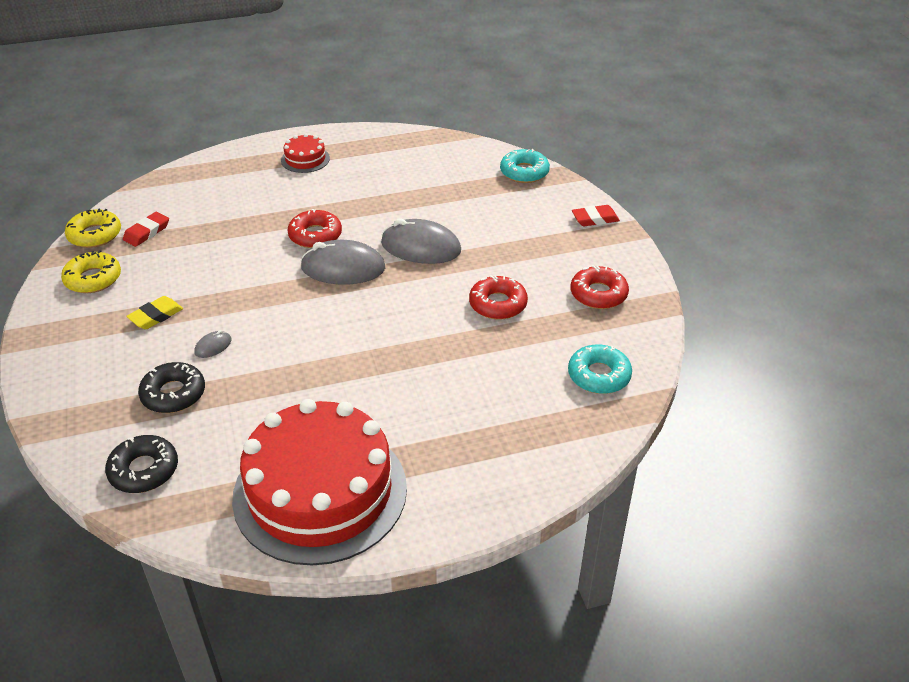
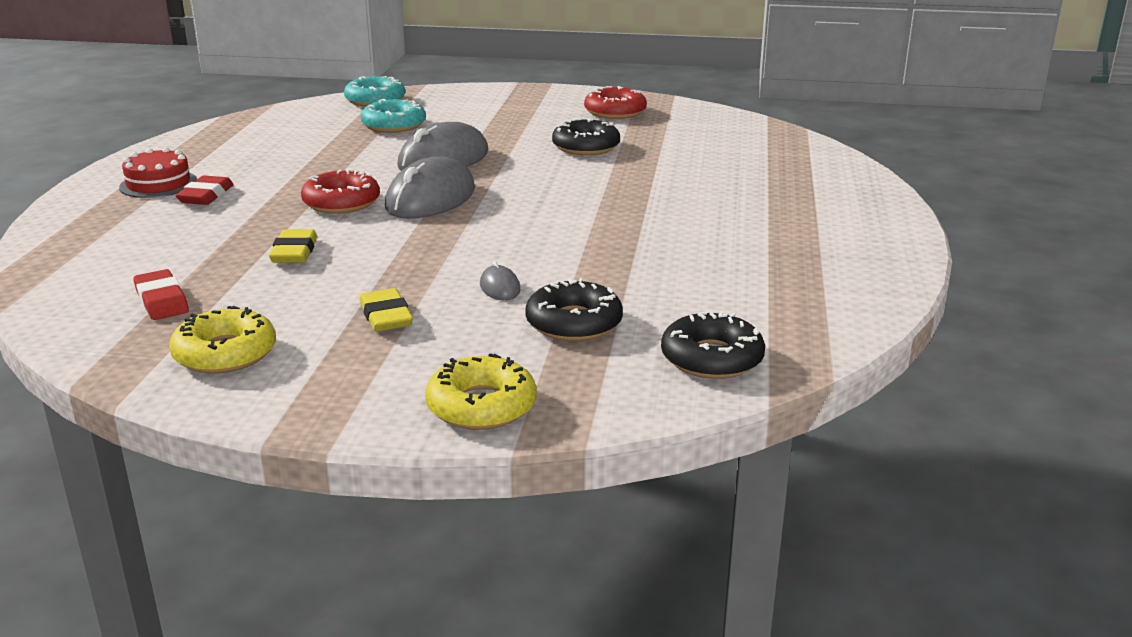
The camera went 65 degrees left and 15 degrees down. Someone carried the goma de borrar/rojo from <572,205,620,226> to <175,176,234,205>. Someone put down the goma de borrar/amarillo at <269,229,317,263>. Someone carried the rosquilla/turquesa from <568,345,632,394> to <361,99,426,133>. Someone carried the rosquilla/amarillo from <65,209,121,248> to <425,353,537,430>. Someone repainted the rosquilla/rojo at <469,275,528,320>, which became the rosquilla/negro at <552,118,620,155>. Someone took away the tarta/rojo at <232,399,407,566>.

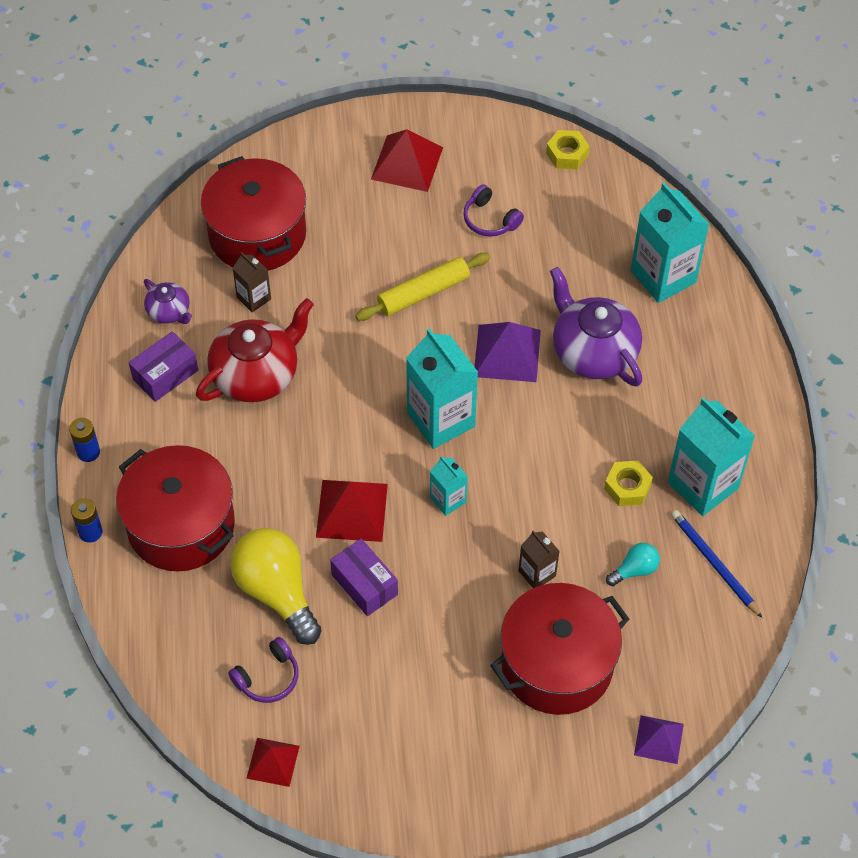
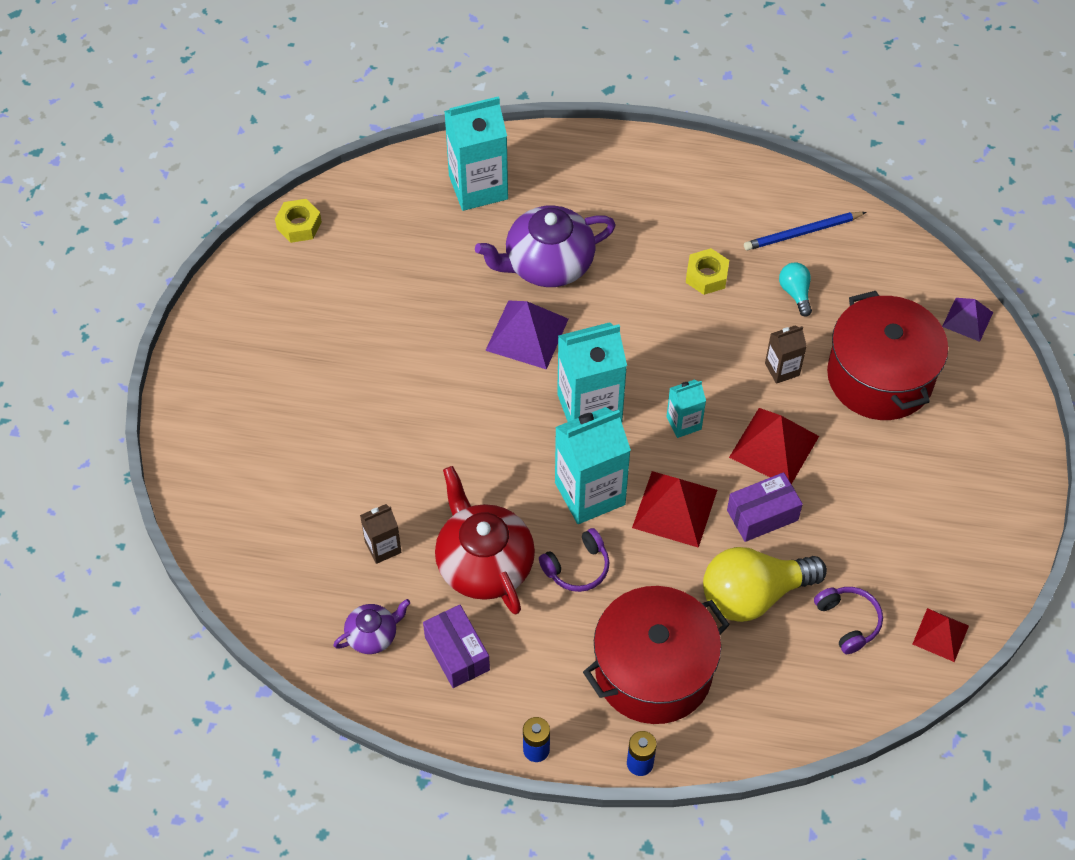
The camera went 75 degrees left and 0 degrees up. Someone carried the auriculares/morado from <463,184,524,237> to <539,528,609,592>. Someone carried the cartón de leche/turquesa from <668,397,755,516> to <555,407,631,524>. Someone carried the pirámide/rojo from <371,129,443,192> to <729,408,819,484>. Someone took away the olla/rojo at <201,156,306,271>. Someone took away the rodillo/amarillo at <355,253,490,321>.

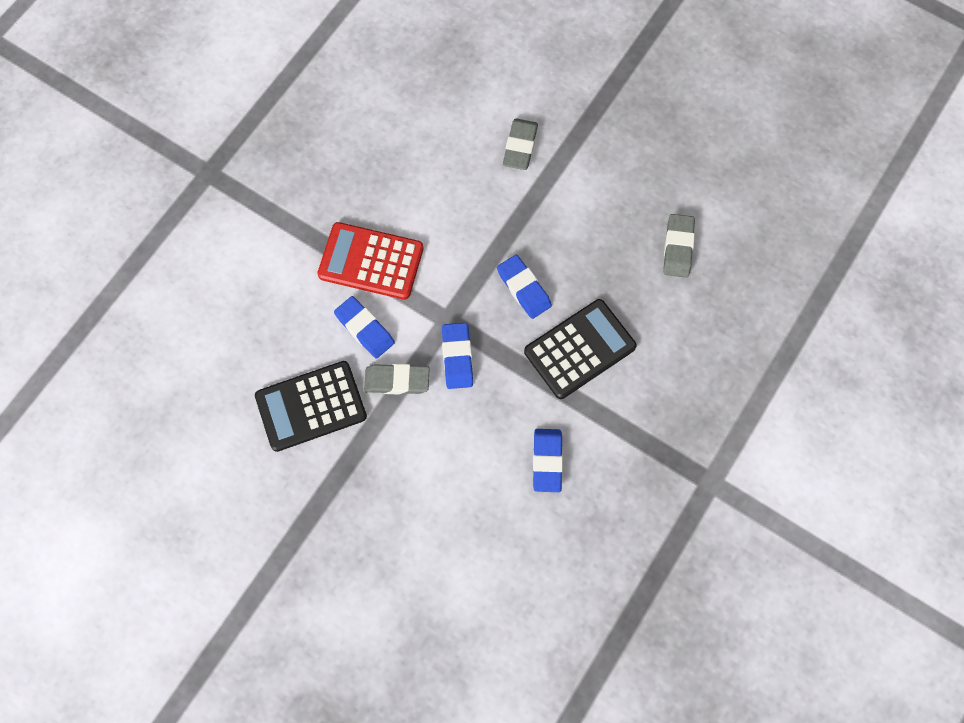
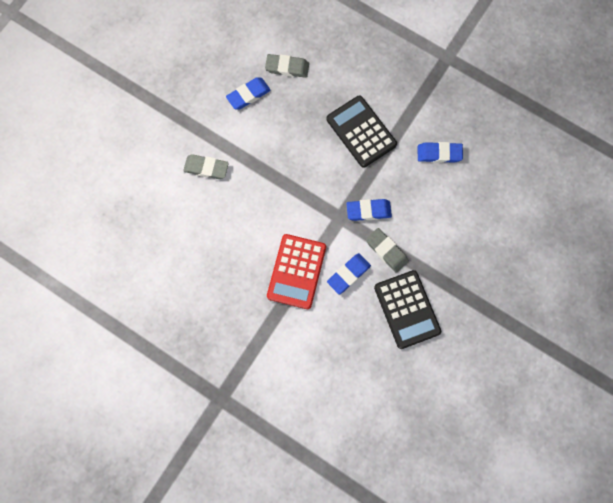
The camera went 90 degrees left and 5 degrees up. Someone carried the goma de borrar/azul from <497,255,552,319> to <226,77,271,109>. Someone rotated the goma de borrar/gris at <364,364,430,394> by 45 degrees counterclockwise.

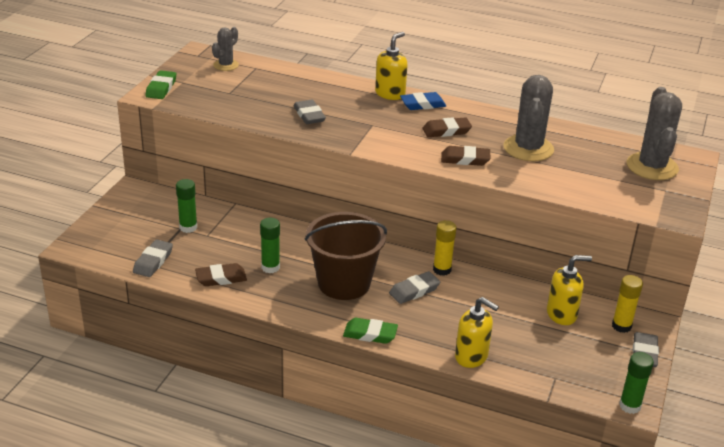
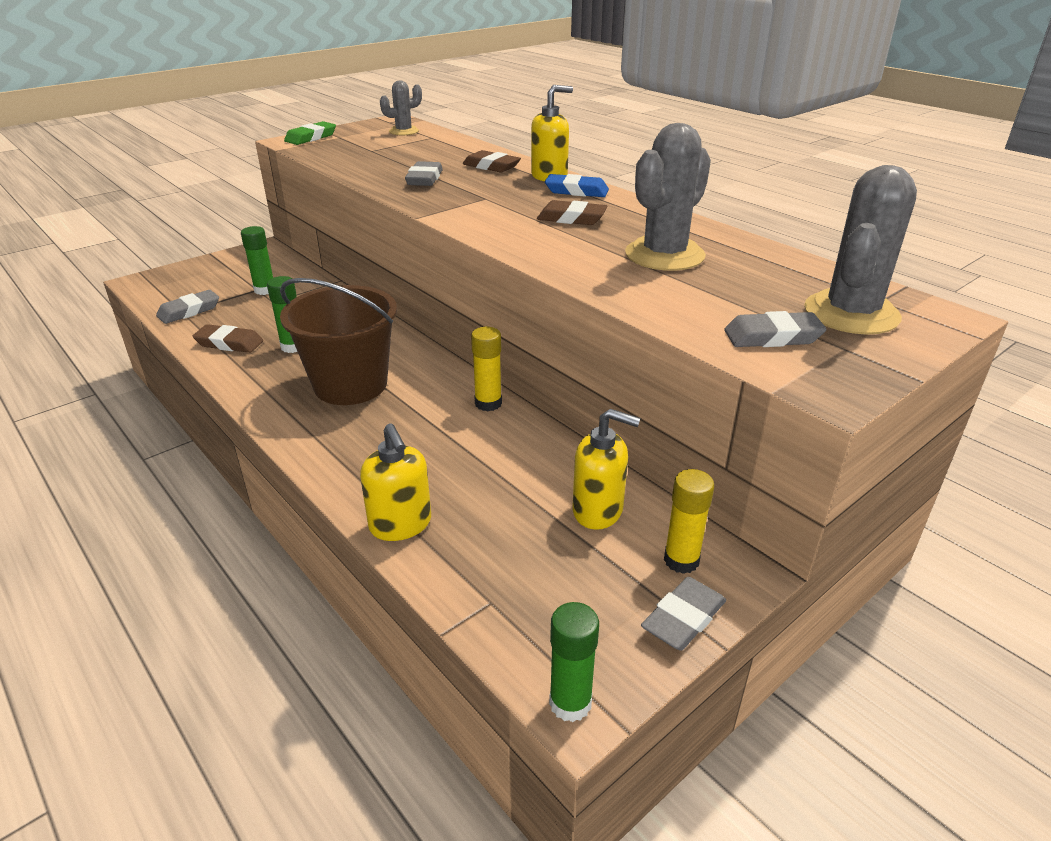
The camera went 30 degrees right and 0 degrees up. Someone carried the goma de borrar/marrón from <441,146,490,166> to <463,150,521,173>. Someone carried the goma de borrar/gris from <389,271,440,304> to <724,311,827,347>. Someone took away the goma de borrar/verde at <343,318,398,344>.

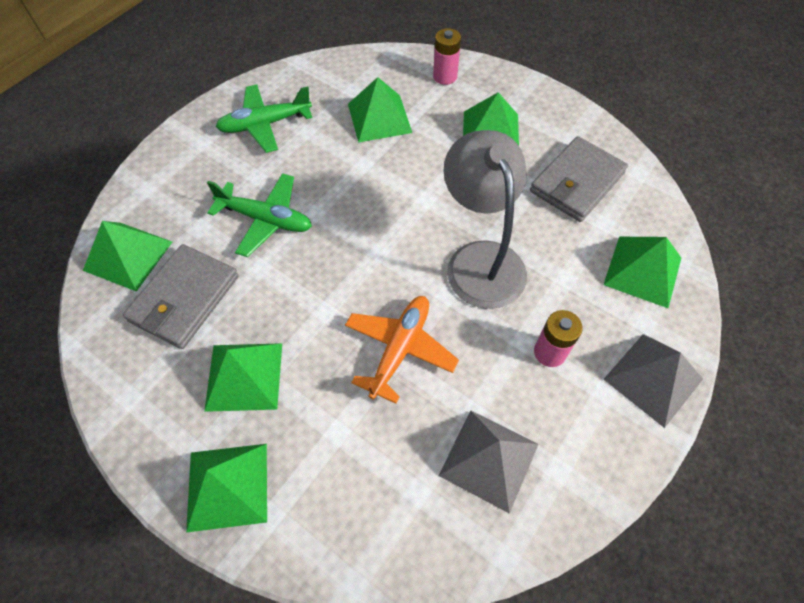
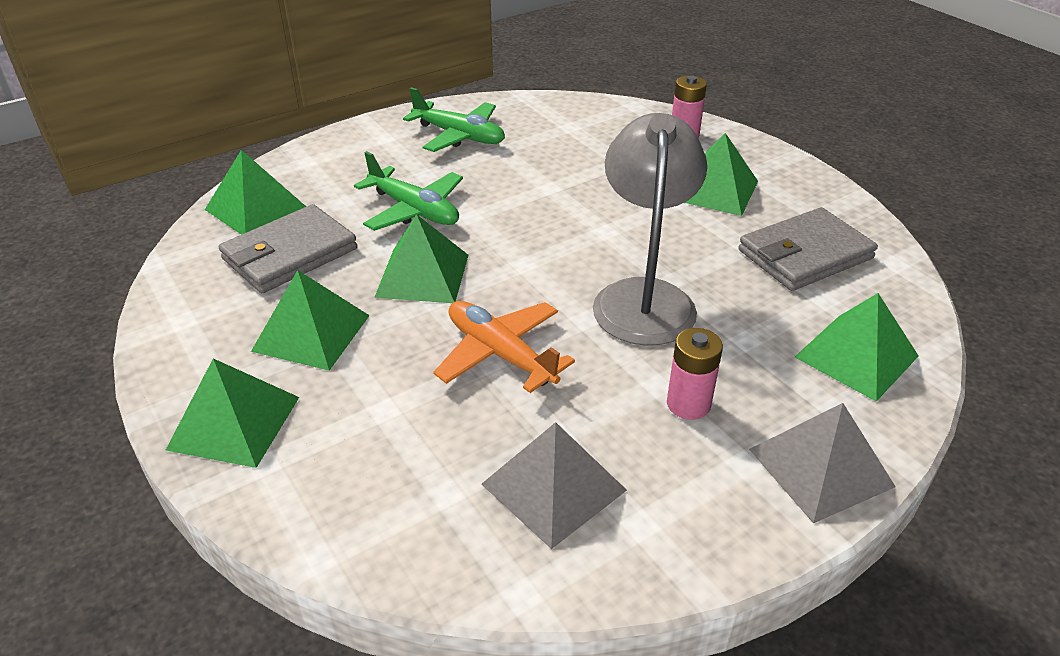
The camera went 20 degrees right and 20 degrees down. Someone carried the pirámide/verde from <348,77,412,143> to <374,214,469,303>. Someone rotated the avión/verde at <216,84,312,153> by 150 degrees counterclockwise. Someone rotated the avión/naranja at <345,296,459,404> by 90 degrees counterclockwise.

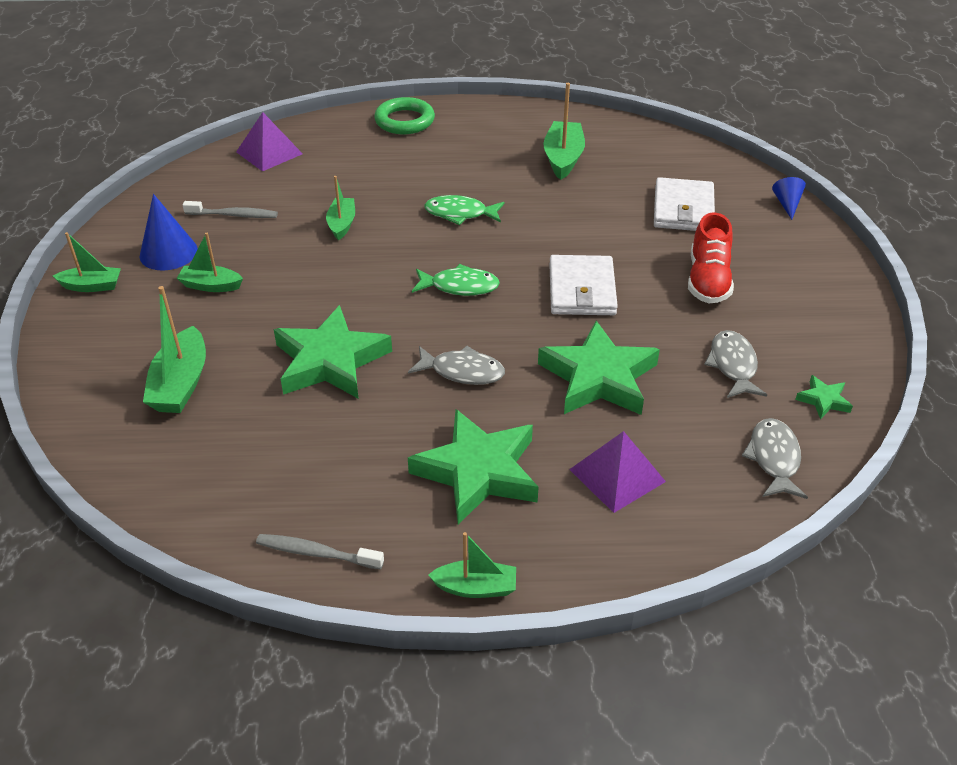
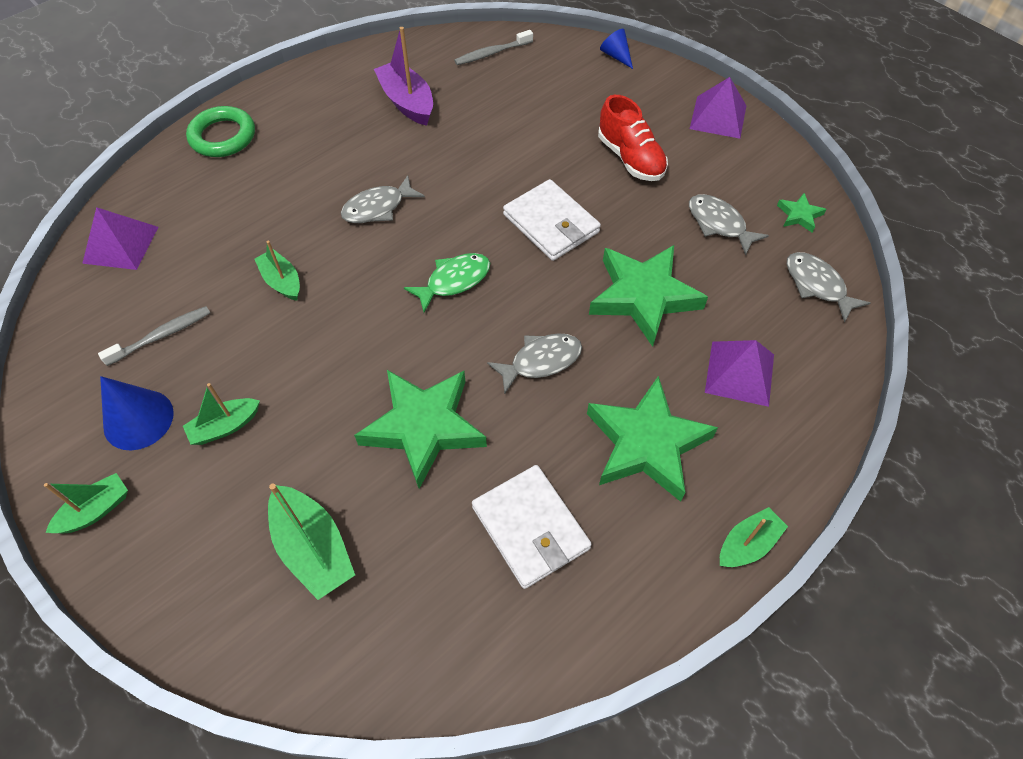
The camera went 40 degrees left and 15 degrees up. Someone repainted the pez/verde at <424,195,505,225>, which became the pez/gris at <341,175,425,223>. Someone repainted the barco/verde at <544,83,585,180>, which became the barco/morado at <374,27,433,126>. Someone carried the cepillo de dientes/gris from <256,534,384,569> to <454,30,533,65>. Someone carried the cartera/blanco from <654,177,715,231> to <472,465,592,589>. Someone put down the pirámide/morado at <690,77,746,139>.

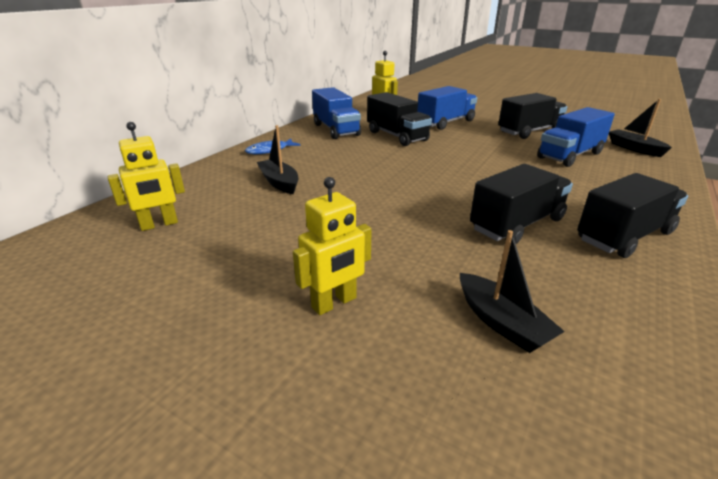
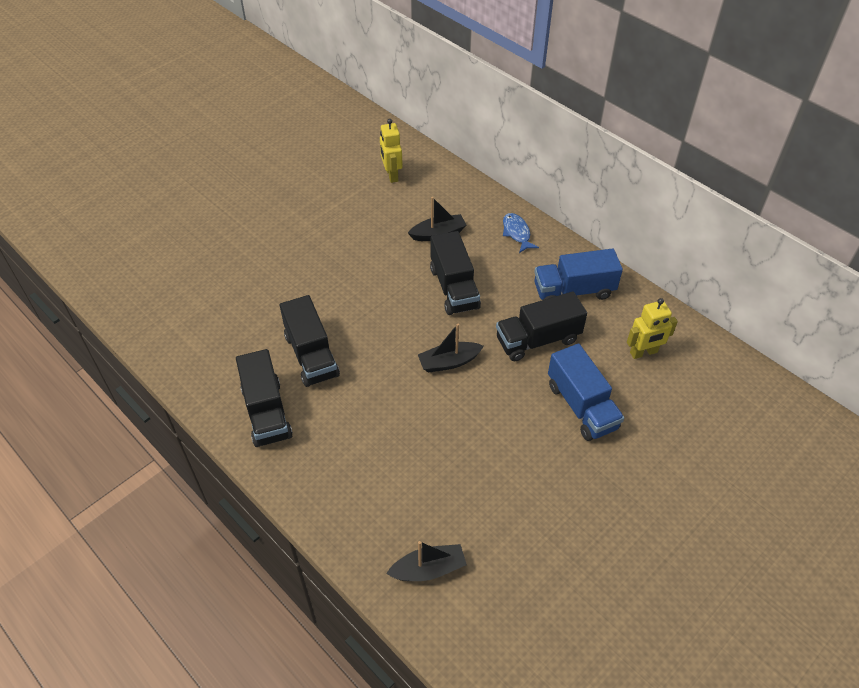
The camera went 105 degrees right and 20 degrees up. Someone carried the barco/negro from <460,230,565,353> to <418,324,484,372>. Someone carried the camión/negro from <498,93,567,139> to <430,231,481,315>. Someone took away the robot/amarillo at <293,177,372,315>. Someone took away the camión/azul at <537,107,615,167>.

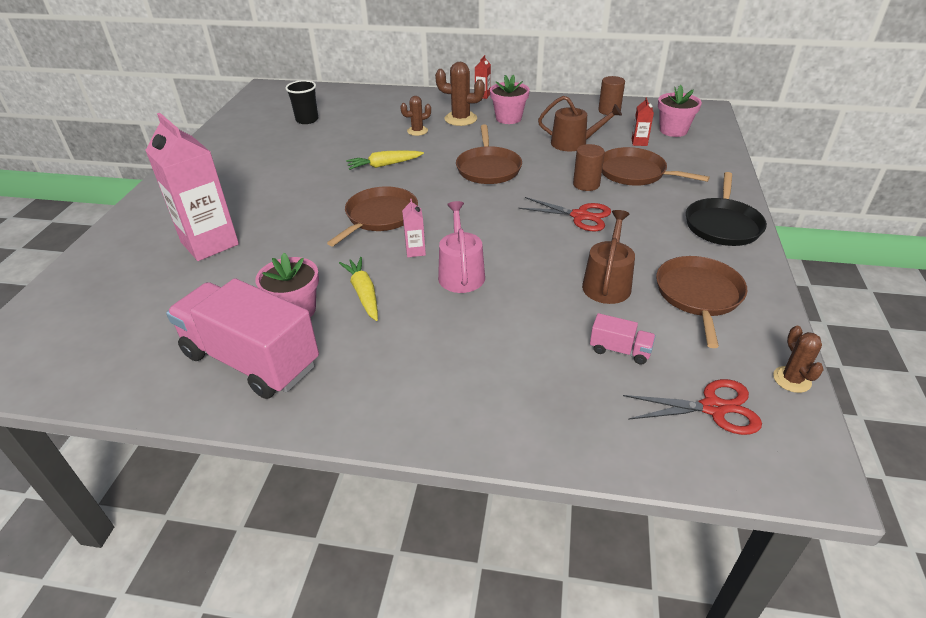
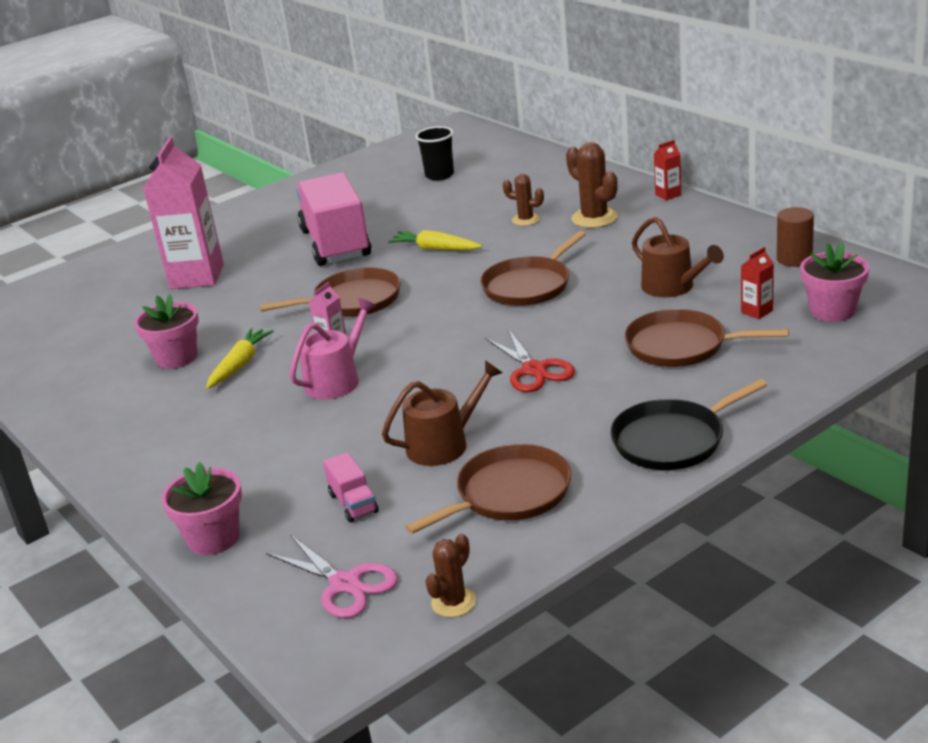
The camera went 45 degrees right and 10 degrees down. Someone carried the maceta/rosa from <490,74,530,124> to <161,462,242,555>. Someone repainted the tijeras/rojo at <623,379,762,435>, which became the tijeras/rosa at <266,534,398,618>. Someone carried the camión/rosa from <166,278,319,399> to <296,172,371,266>. Someone rotated the sartén/marrón at <602,147,710,186> by 60 degrees counterclockwise. Someone took away the cilindro/marrón at <573,144,605,191>.

